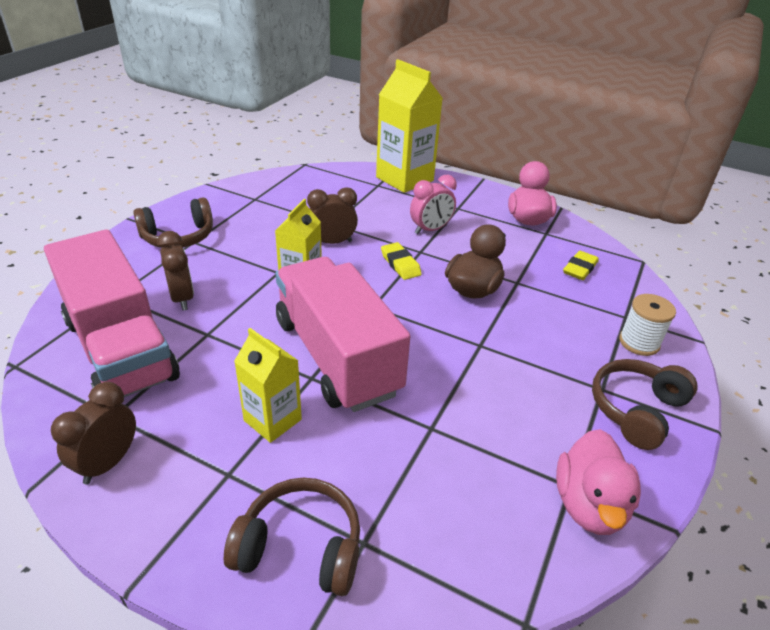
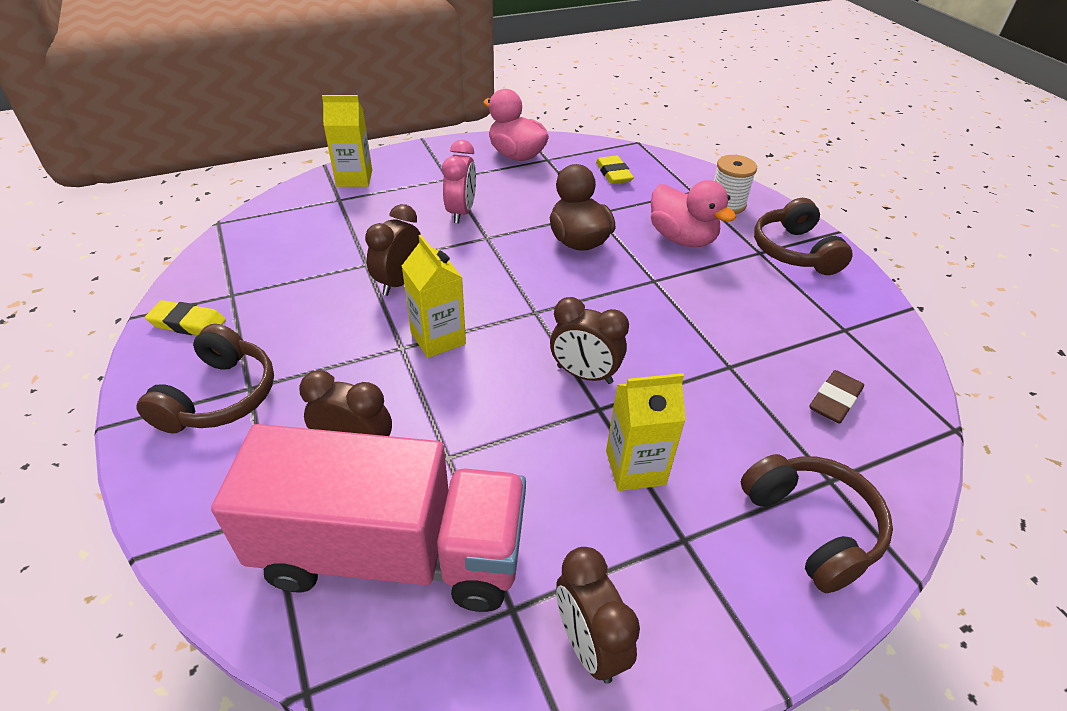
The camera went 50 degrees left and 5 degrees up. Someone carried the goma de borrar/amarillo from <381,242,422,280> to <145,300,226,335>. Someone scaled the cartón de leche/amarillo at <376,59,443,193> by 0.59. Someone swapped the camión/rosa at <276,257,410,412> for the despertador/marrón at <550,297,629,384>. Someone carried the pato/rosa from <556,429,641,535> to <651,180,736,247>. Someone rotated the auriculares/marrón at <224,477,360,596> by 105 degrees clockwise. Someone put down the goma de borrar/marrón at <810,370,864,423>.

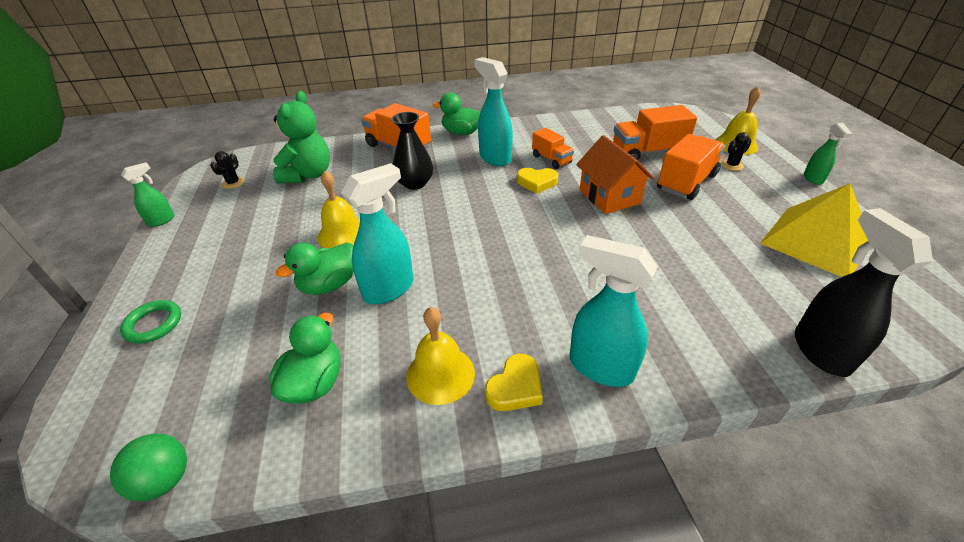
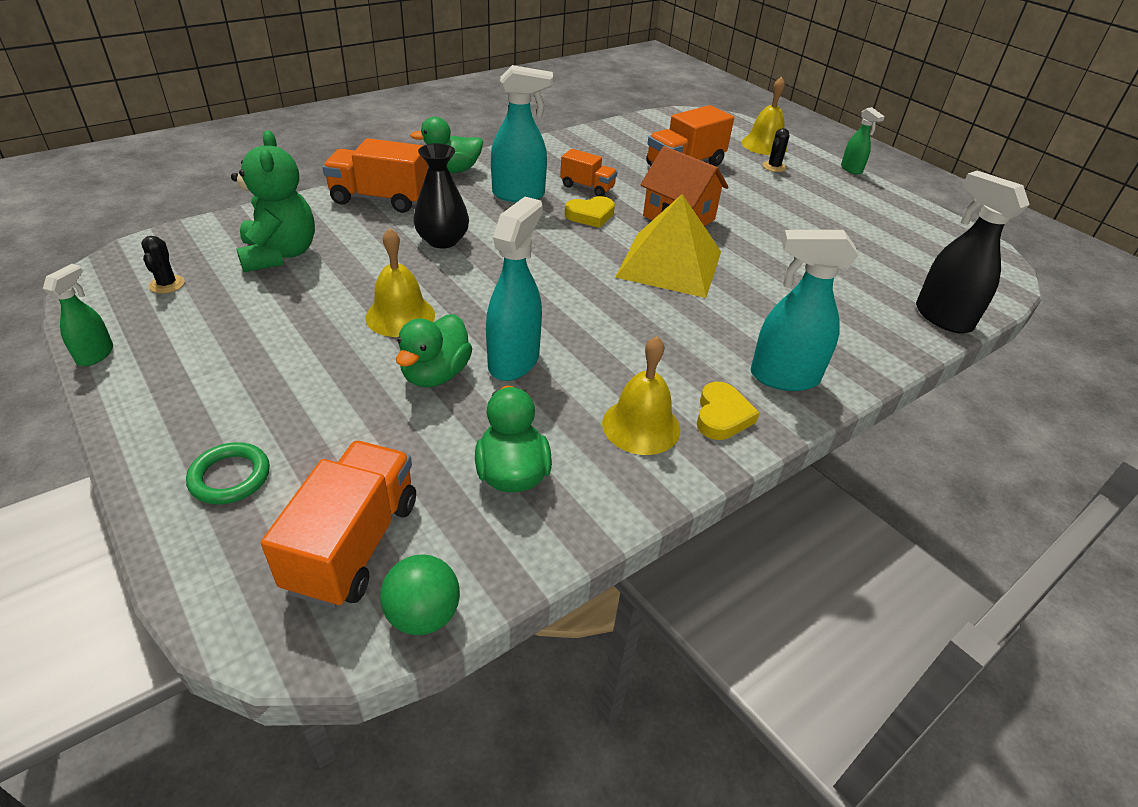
The camera went 30 degrees left and 0 degrees up. Someone carried the camión/naranja from <657,134,725,200> to <261,441,416,608>. Someone rotated the pulverizador/turquesa at <474,57,513,166> by 150 degrees clockwise. Someone carried the pirámide/amarillo from <760,183,868,277> to <615,194,721,298>.

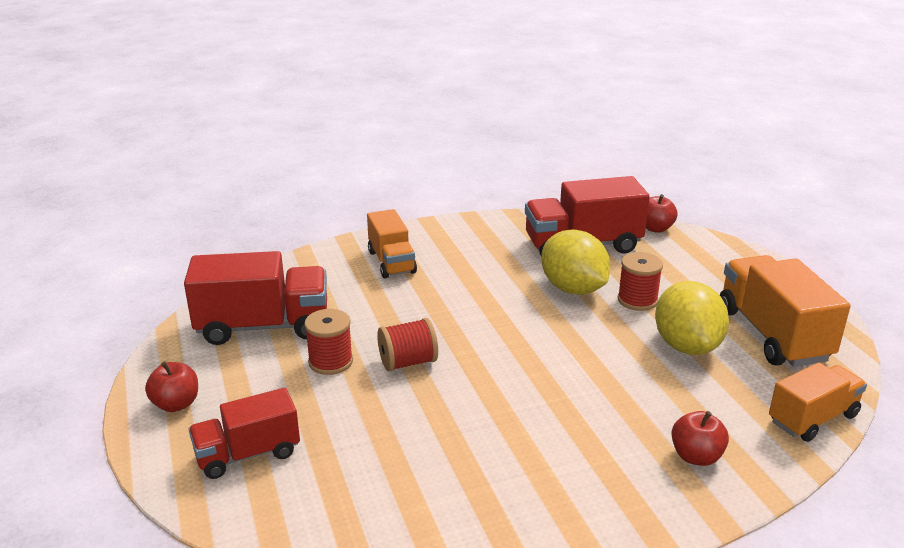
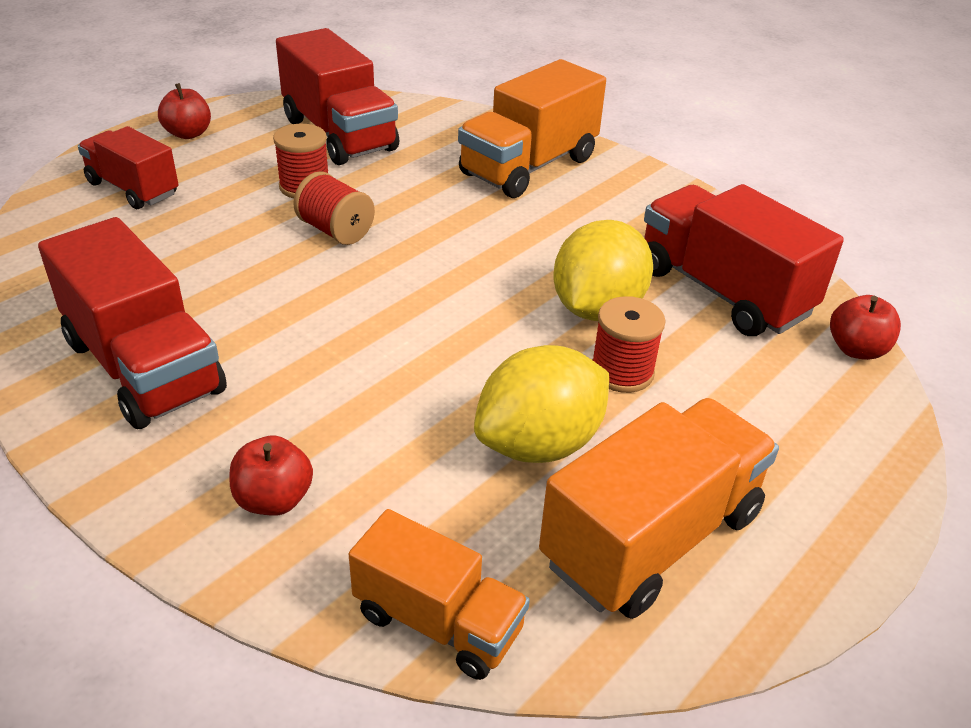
The camera went 60 degrees right and 10 degrees up. Someone put down the camión/rojo at <38,217,227,429>. Someone scaled the camión/naranja at <367,209,417,278> by 1.58.

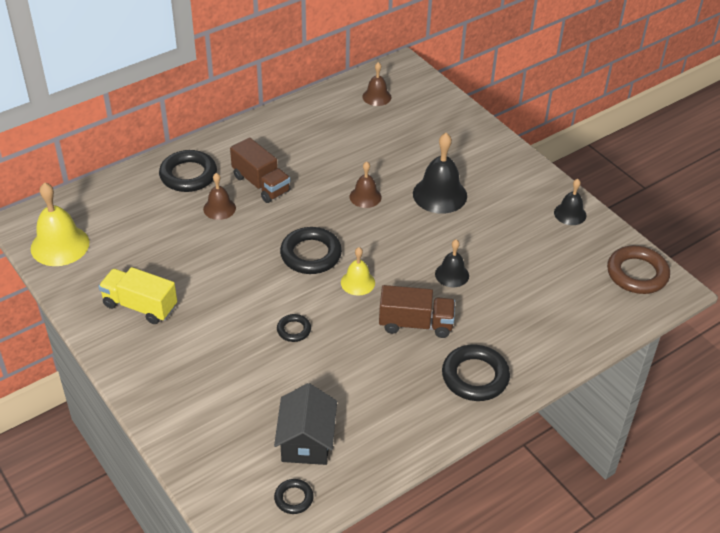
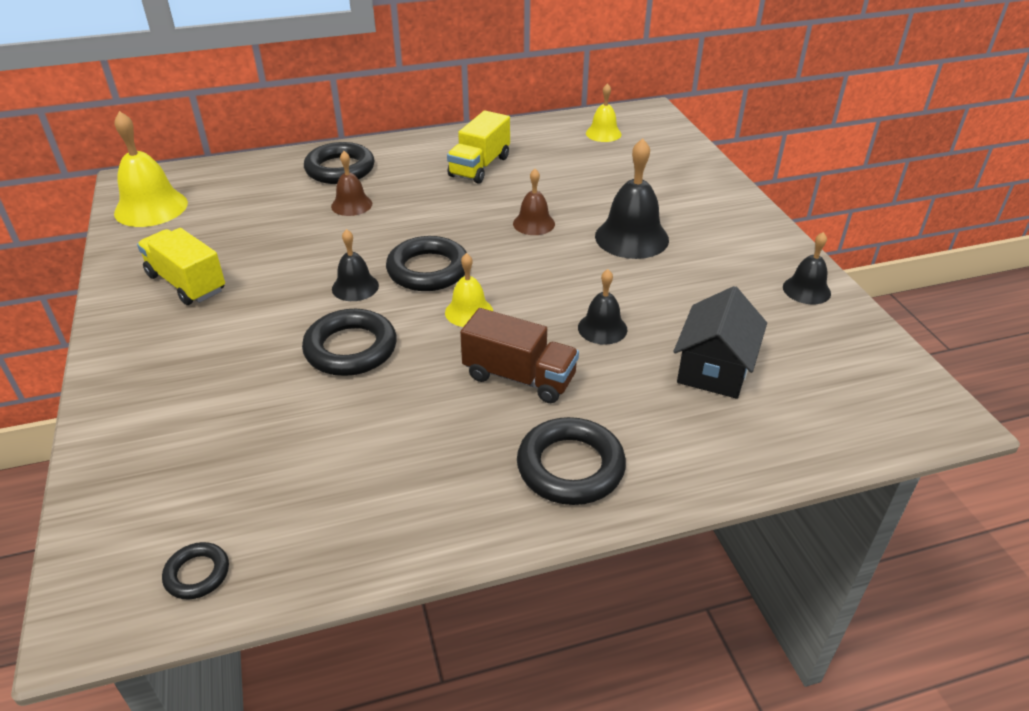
The camera went 20 degrees right and 5 degrees down. Someone scaled the anillo/negro at <277,314,311,342> by 1.90. Someone put down the campana/negro at <332,229,379,301>. Someone put down the camión/amarillo at <447,111,510,184>. Someone repainted the campana/marrón at <362,62,391,106>, which became the campana/amarillo at <586,83,622,142>. Someone carried the casa/negro from <274,383,337,465> to <673,286,767,399>. Someone took away the camión/marrón at <230,137,291,203>. Someone took away the anillo/marrón at <607,246,670,294>.

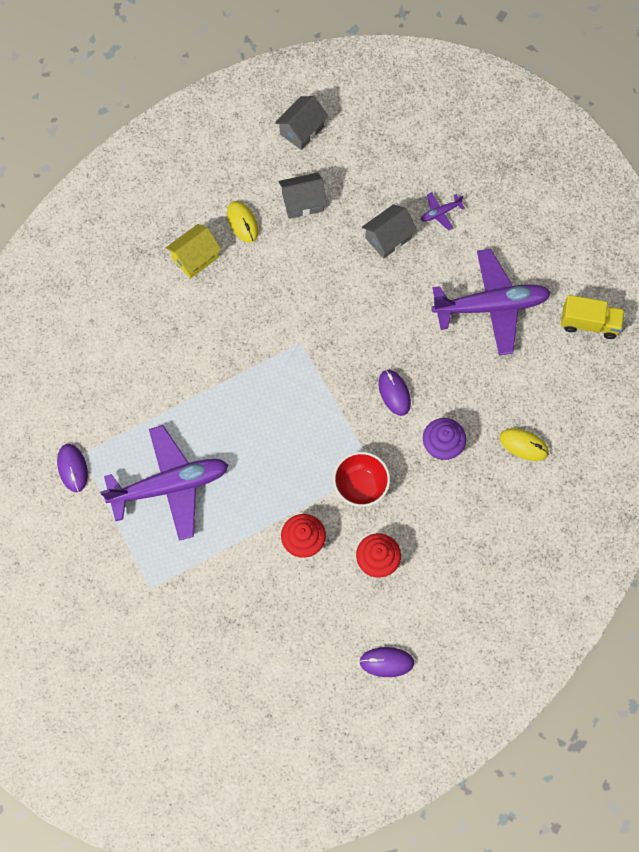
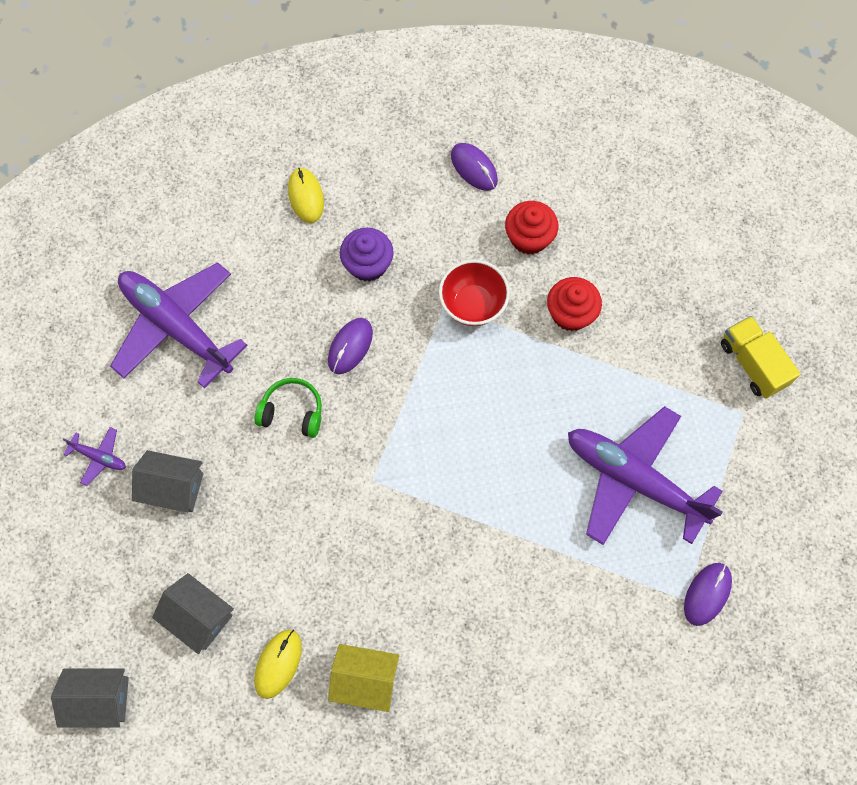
The camera went 130 degrees left and 0 degrees up. Someone put down the auriculares/verde at <255,378,322,438>. Someone carried the ratón/morado from <359,647,414,677> to <451,143,498,191>. Someone carried the camión/amarillo from <561,295,625,339> to <721,316,800,399>.

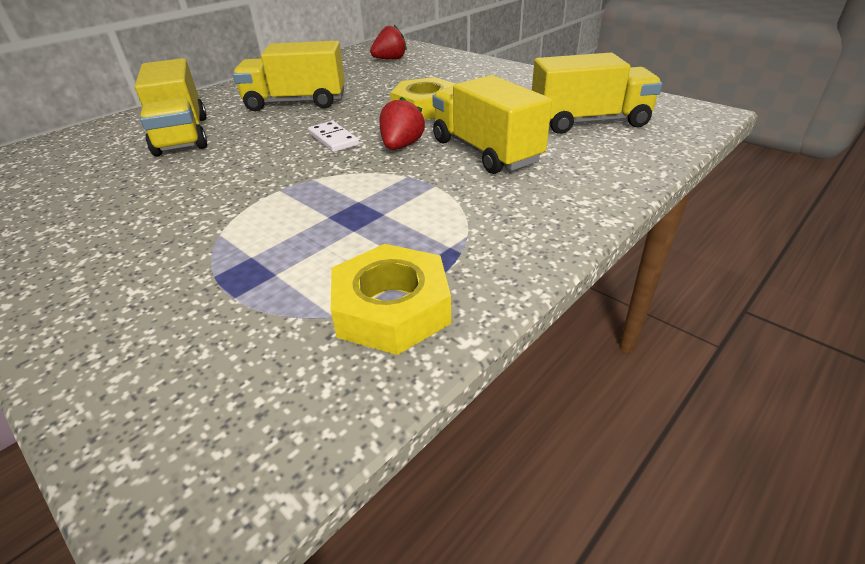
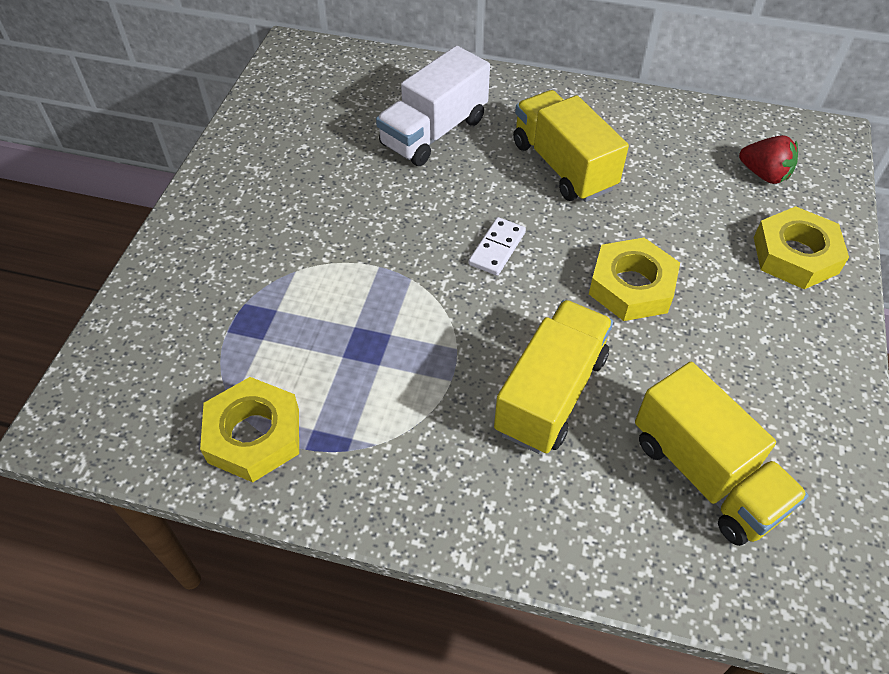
The camera went 60 degrees right and 15 degrees up. Someone repainted the camión/amarillo at <135,58,207,156>, which became the camión/blanco at <376,46,490,166>. Someone put down the tuerca/amarillo at <753,206,849,289>. Someone took away the fresa/rojo at <379,97,425,150>.

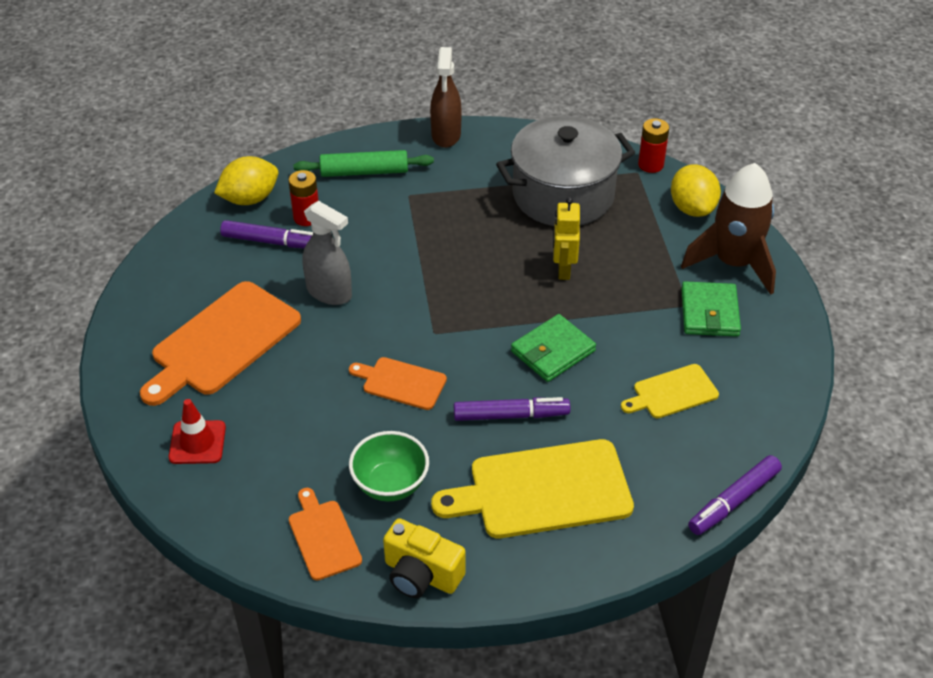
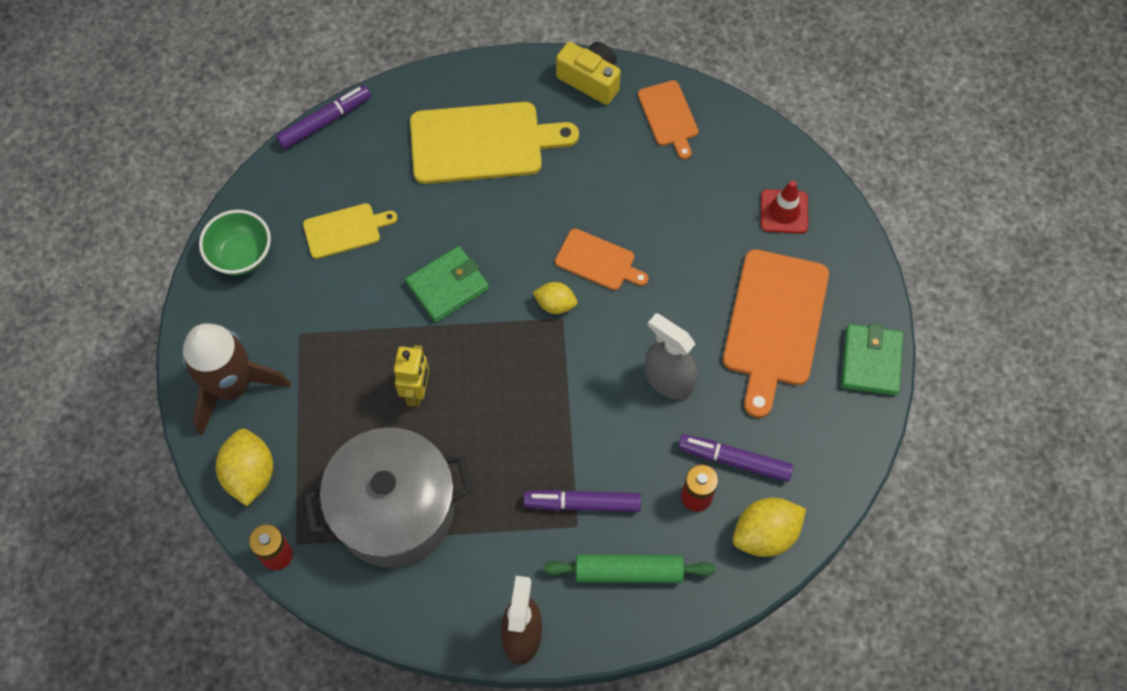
The camera went 175 degrees left and 20 degrees up. Someone carried the cuenco/verde from <349,431,429,502> to <199,210,271,276>. Someone carried the rotulador/morado from <454,397,571,421> to <524,490,641,512>. Someone put down the limón/amarillo at <533,282,577,314>. Someone rotated the tabla de cortar/naranja at <140,281,301,406> by 150 degrees clockwise. Someone carried the cartera/verde from <681,281,741,337> to <841,324,903,396>.

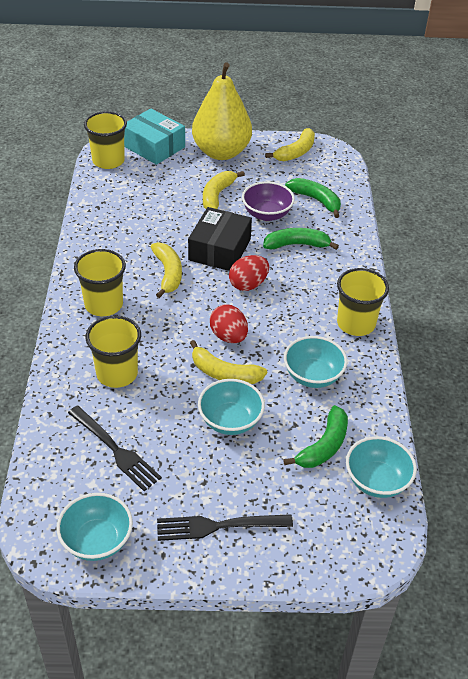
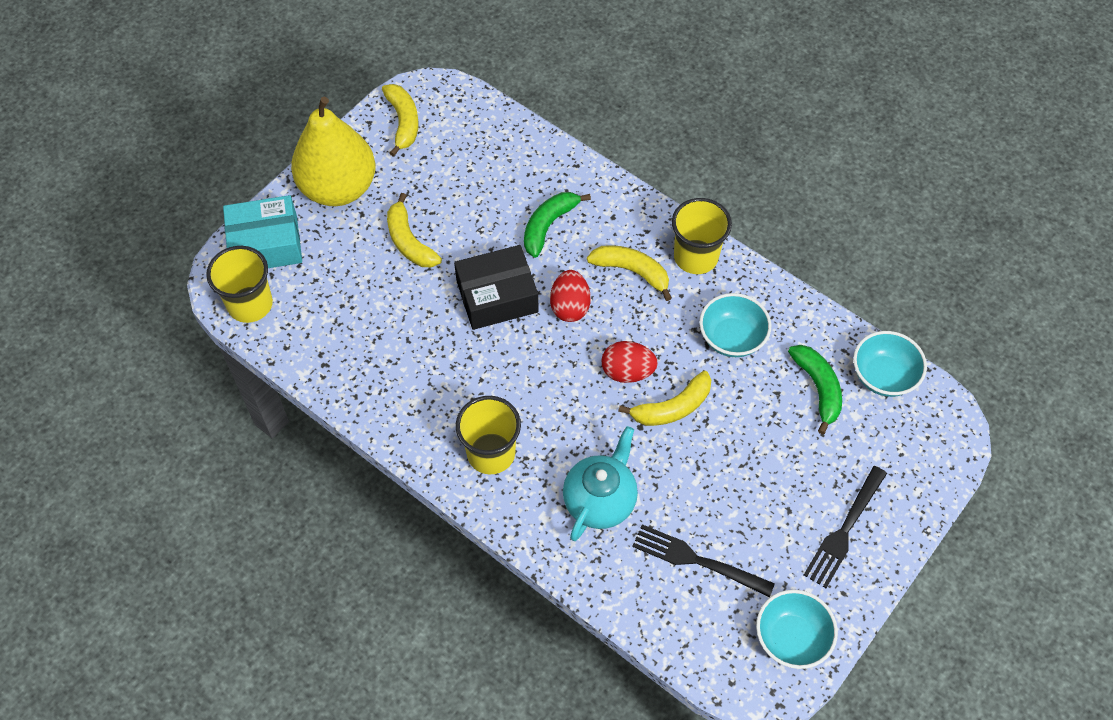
The camera went 50 degrees left and 15 degrees up. Someone rotated the caja/negro at <188,207,252,271> by 75 degrees counterclockwise. Someone swapped the vaso/amarillo at <85,315,141,388> for the tetera/turquesa at <563,426,638,541>. Someone carried the plátano/amarillo from <151,242,182,298> to <587,245,672,301>. Someone rotated the tenedor/negro at <68,406,162,491> by 150 degrees counterclockwise. Someone took away the cuenco/turquesa at <198,379,265,435>. Someone took away the cuenco/morado at <242,181,295,221>. Someone took away the plátano/verde at <285,178,341,218>.

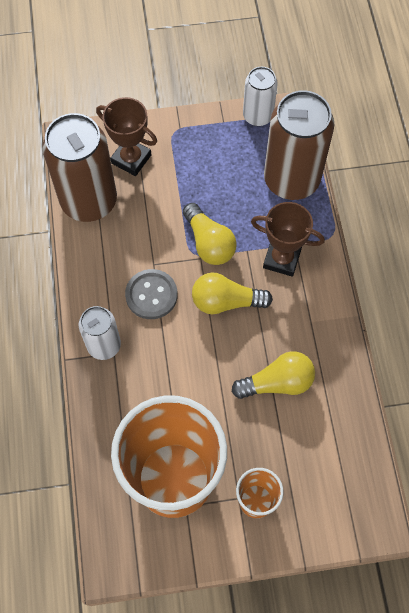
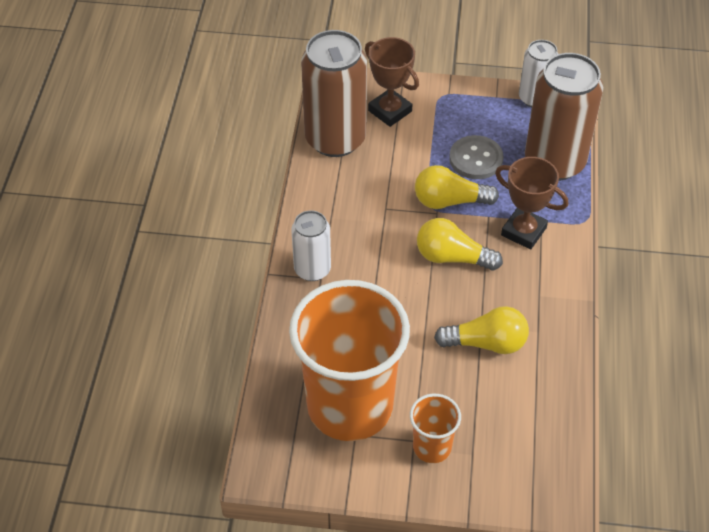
The camera went 15 degrees right and 15 degrees down. Someone rotated the bombilla/amarillo at <183,203,237,265> by 105 degrees clockwise. Someone carried the botón/gris from <125,269,178,319> to <449,135,503,179>.

